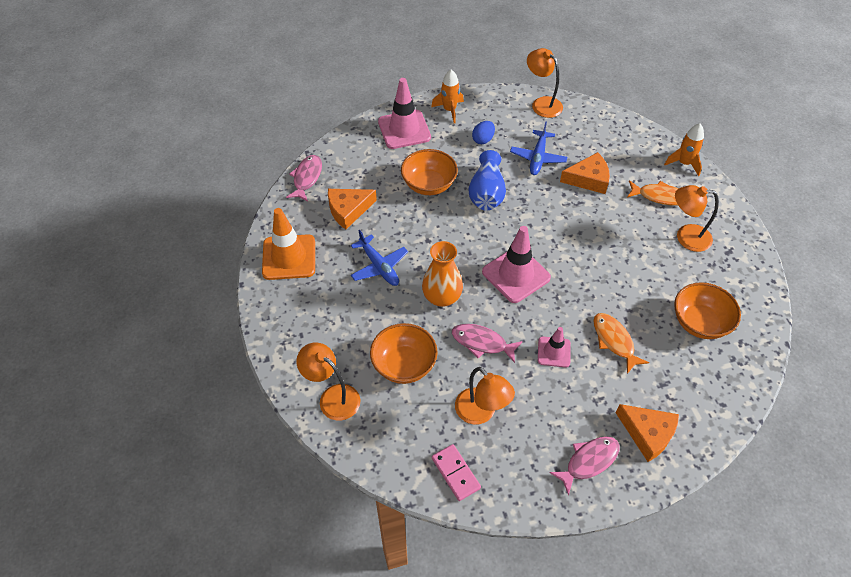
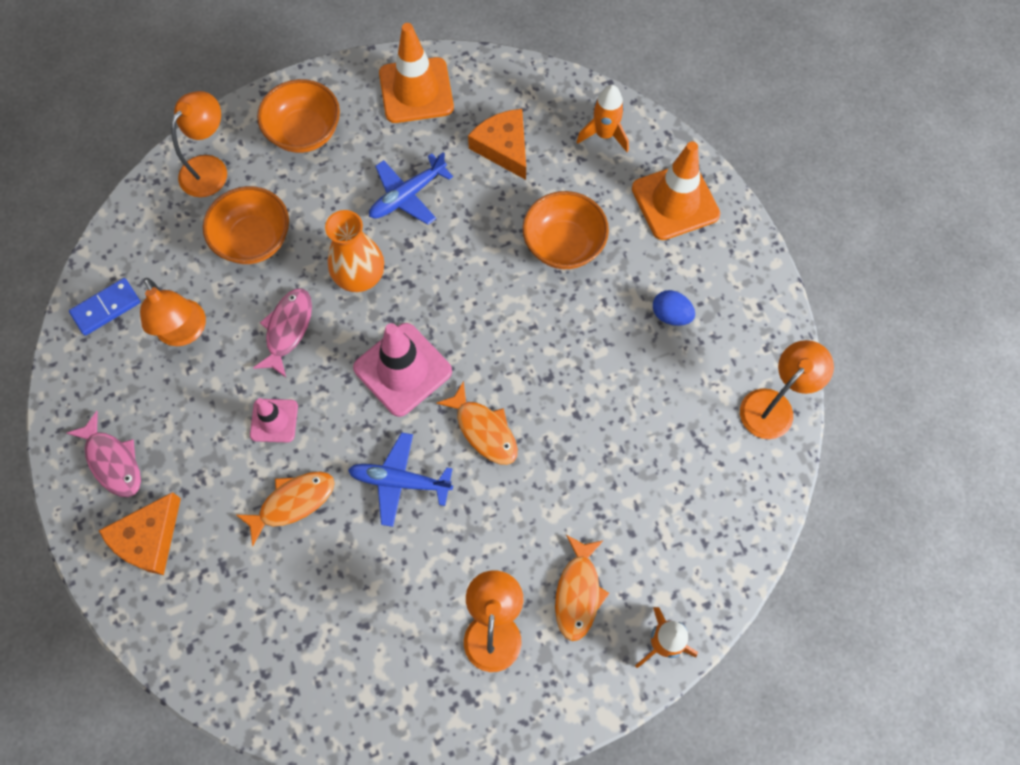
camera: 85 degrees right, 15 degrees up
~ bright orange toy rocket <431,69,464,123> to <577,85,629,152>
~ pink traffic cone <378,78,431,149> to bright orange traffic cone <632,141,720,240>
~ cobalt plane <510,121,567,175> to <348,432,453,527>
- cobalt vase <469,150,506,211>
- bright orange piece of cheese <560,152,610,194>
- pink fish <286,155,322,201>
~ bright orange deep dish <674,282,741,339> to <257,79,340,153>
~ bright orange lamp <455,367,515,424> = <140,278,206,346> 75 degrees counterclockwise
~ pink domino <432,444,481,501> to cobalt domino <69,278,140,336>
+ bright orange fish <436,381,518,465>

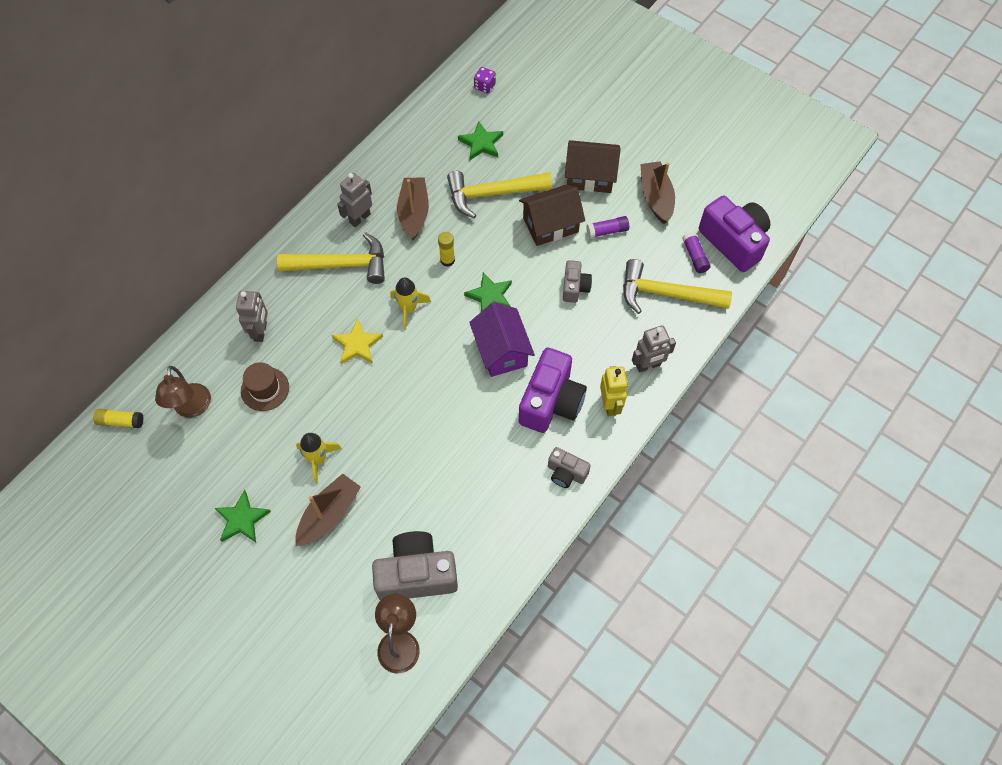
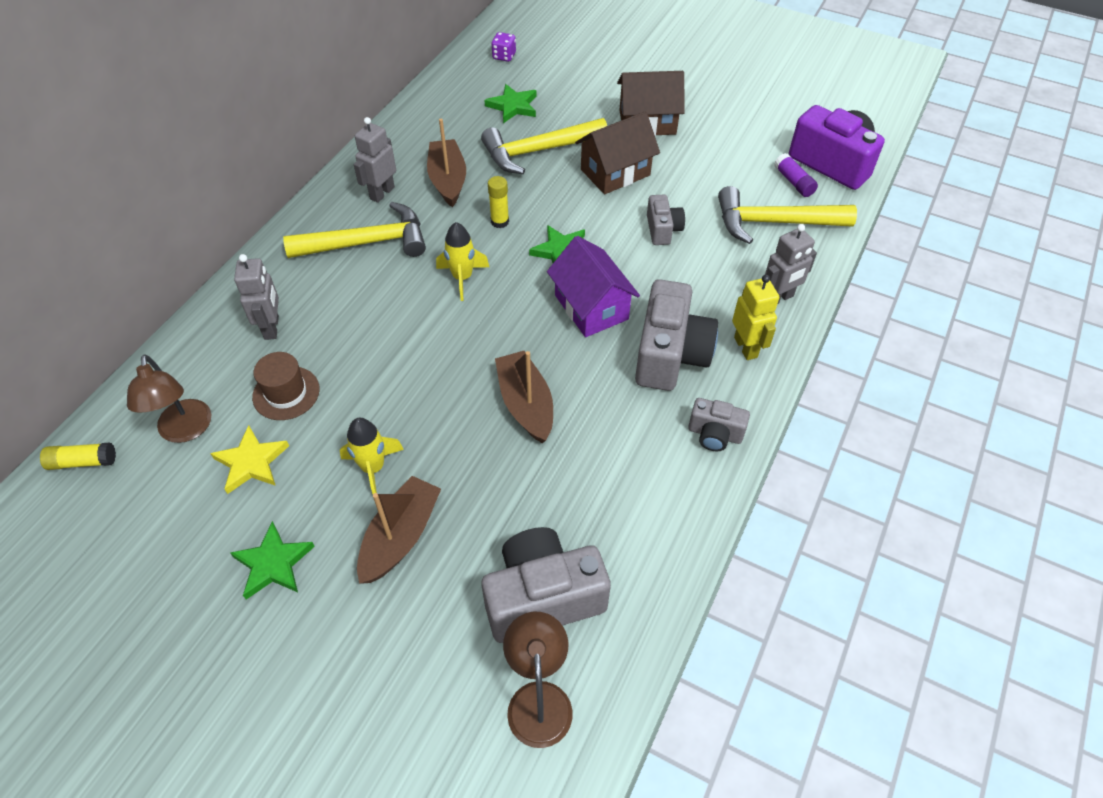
camera: 10 degrees left, 10 degrees down
~ brown boat <640,161,675,224> to <495,351,553,443>
- royal purple glue <586,216,629,238>
~ bright yellow star <332,319,383,364> to <210,425,289,494>
~ royal purple camera <519,347,587,433> to gray camera <635,279,718,391>

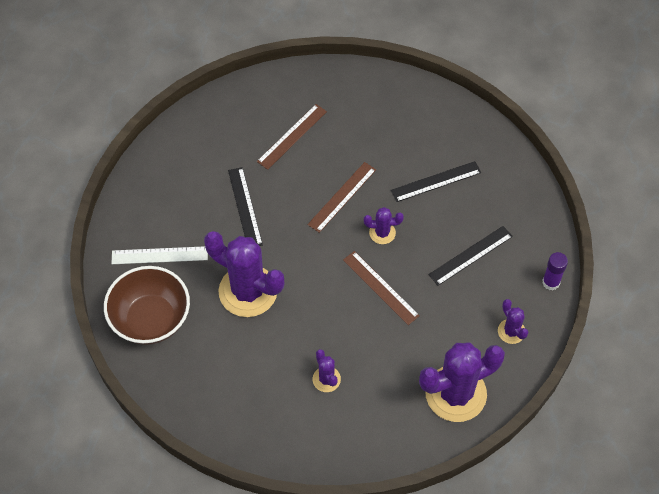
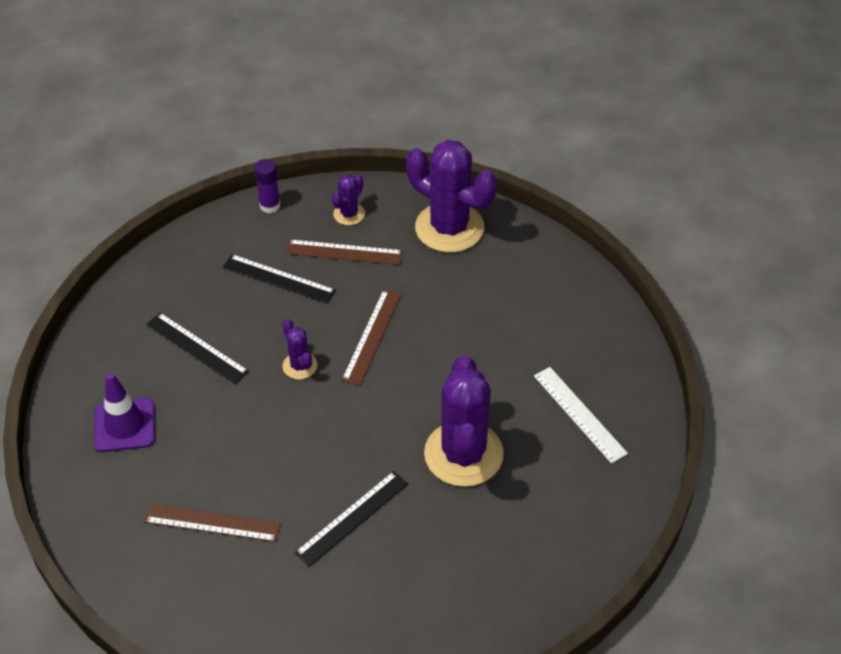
camera: 120 degrees left, 10 degrees down
~ brown straightedge <307,162,376,233> to <286,239,403,265>
~ pure white straightedge <112,246,208,264> to <534,367,628,464>
- brown deep dish <104,266,190,345>
- royal purple cactus <313,349,341,392>
+ royal purple traffic cone <94,373,155,452>

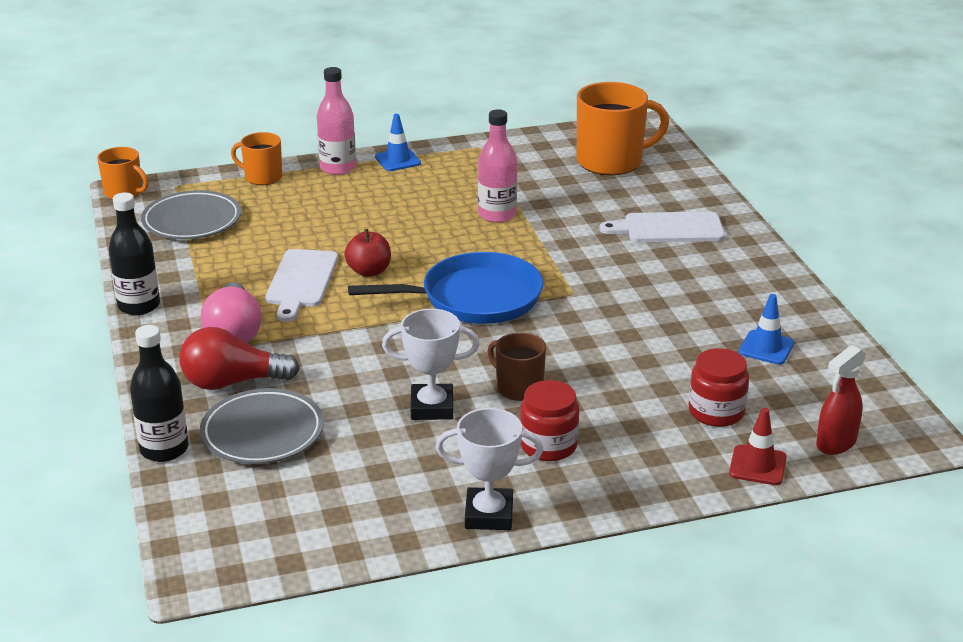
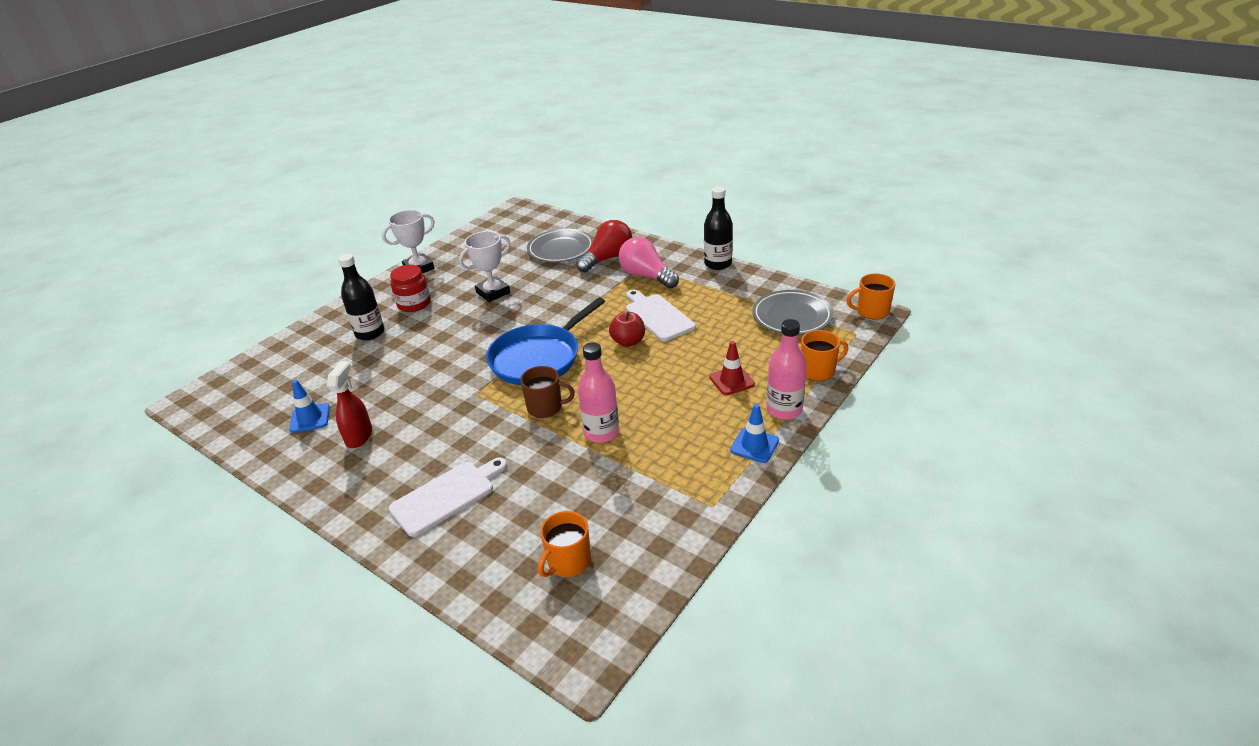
camera: 145 degrees right, 5 degrees up
~ bright orange coffee mug <577,82,669,175> = <538,511,591,577> x0.56
~ ebony drink bottle <130,325,189,462> to <338,254,385,340>
~ brown coffee mug <488,332,546,401> to <520,366,575,418>
~ red spray bottle <816,345,866,455> to <327,361,372,448>
- red preserve jar <689,348,749,427>
~ red traffic cone <729,408,787,485> to <709,341,755,395>

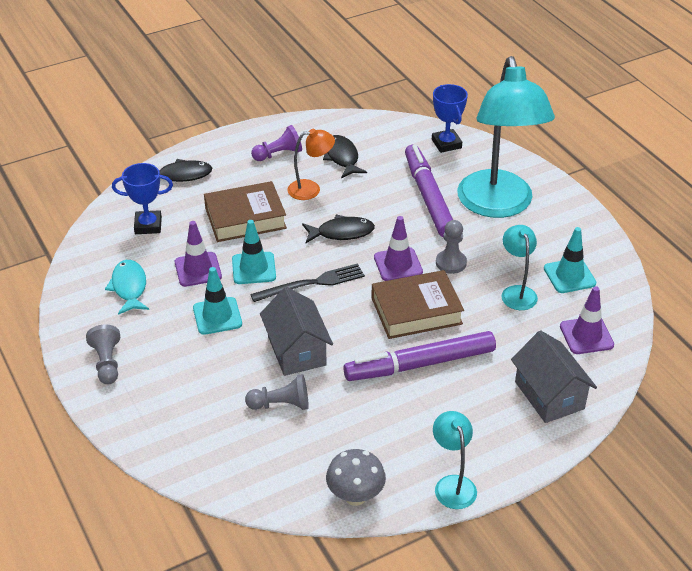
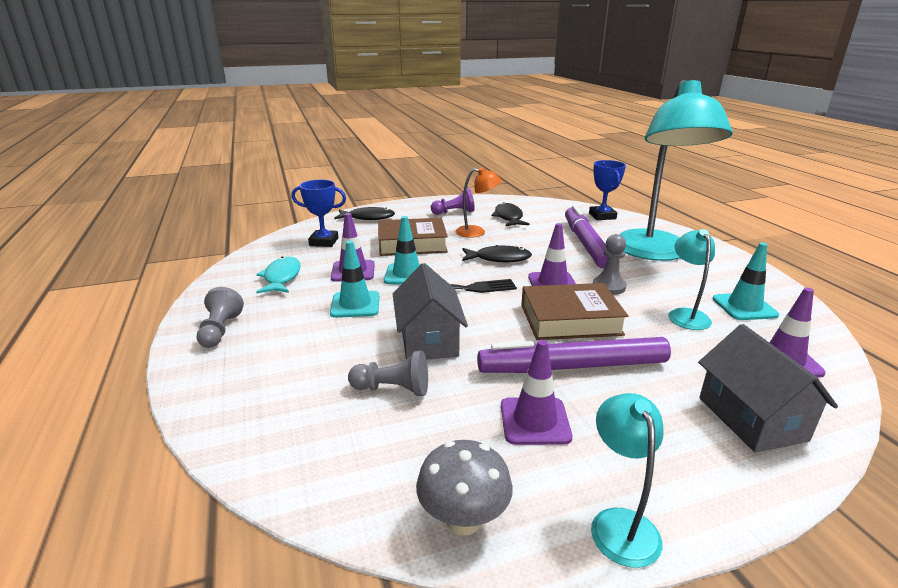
camera: 10 degrees right, 15 degrees down
+ royal purple traffic cone <501,340,572,445>

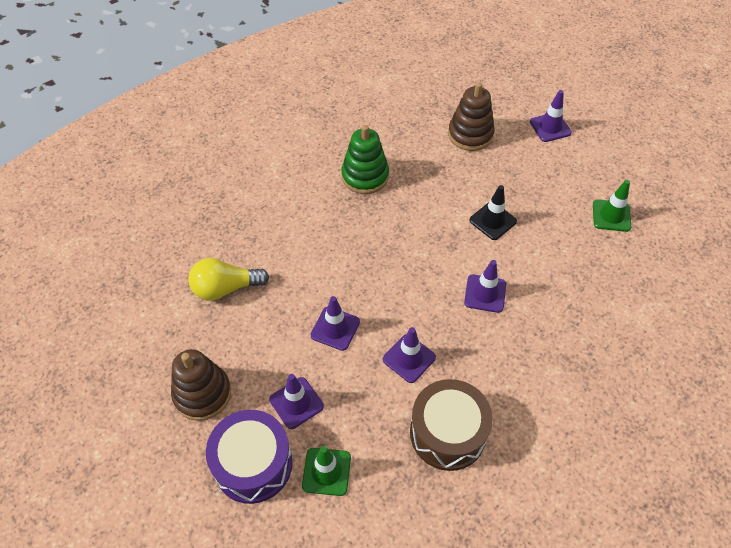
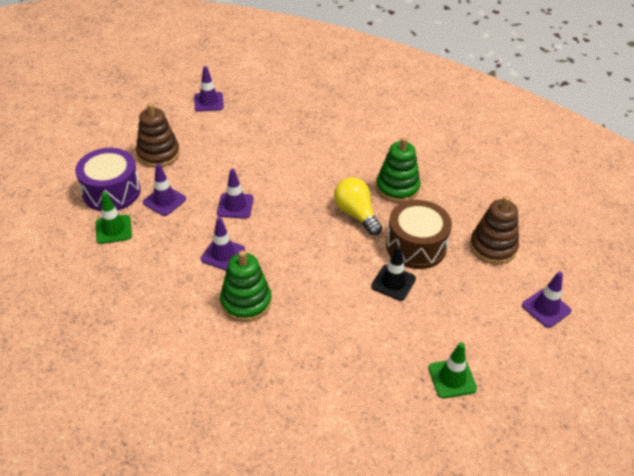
camera: 70 degrees right, 10 degrees down
~ bright yellow light bulb <188,258,269,301> to <334,177,382,236>
~ royal purple traffic cone <464,260,506,313> to <194,66,224,112>
~ brown toy drum <410,379,493,471> to <386,200,452,269>
+ emerald stacking rings <220,250,272,322>

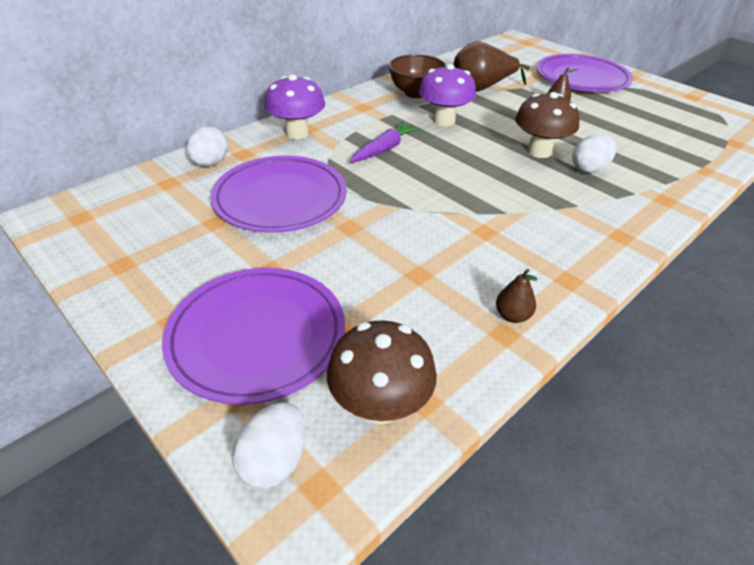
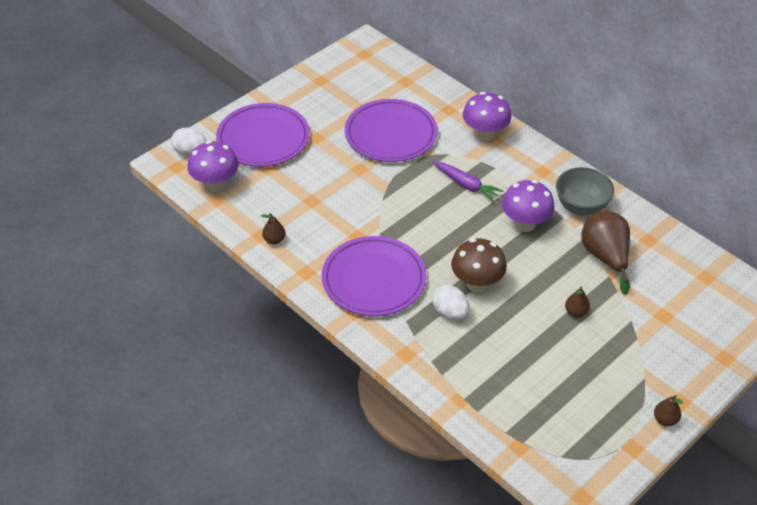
camera: 90 degrees right, 5 degrees up
~ brown deep dish <388,54,447,98> to gray deep dish <556,167,614,216>
~ royal purple dinner plate <537,54,633,92> to <322,236,426,316>
- pure white egg shape <187,127,228,166>
~ brown toadstool <327,321,437,424> to royal purple toadstool <187,141,239,192>
+ brown pear fruit <654,395,683,426>

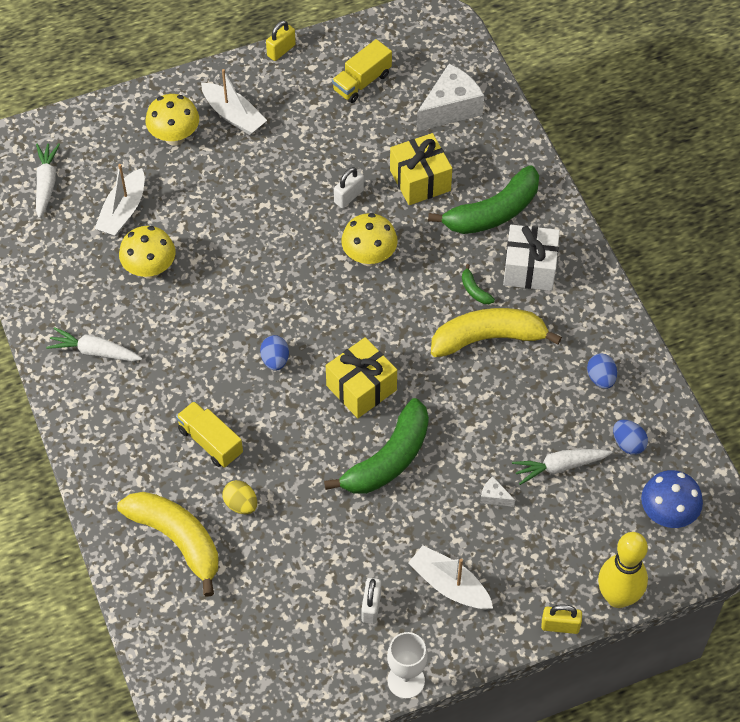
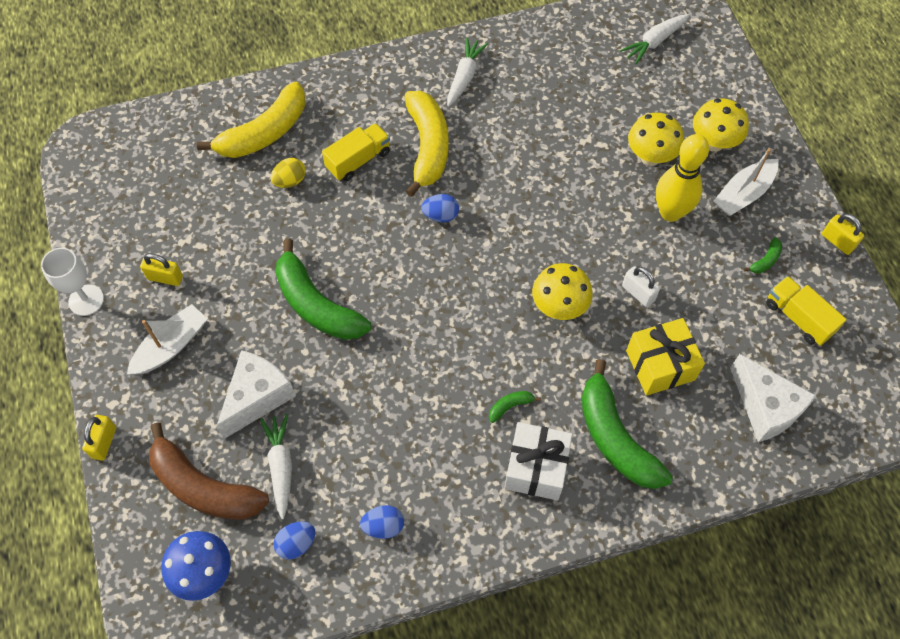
camera: 95 degrees right, 5 degrees up
~ pure white toy carrot <36,143,60,218> = <620,14,690,64> 135 degrees clockwise
- pure white boat <94,164,145,236>
~ bright yellow toadstool <119,226,175,279> to <628,113,684,166>
~ bright yellow banana <431,308,562,357> to <405,91,449,197>
- bright yellow wrapped gift <326,337,397,418>
~ pure white piece of cheese <480,476,515,507> = <216,350,296,439> x2.33
~ bright yellow tenpin <598,532,648,608> to <656,134,709,222>
~ pure white lock <361,578,381,624> to bright yellow lock <140,253,183,286>
+ emerald banana <743,237,782,273>
+ brown banana <149,423,269,520>

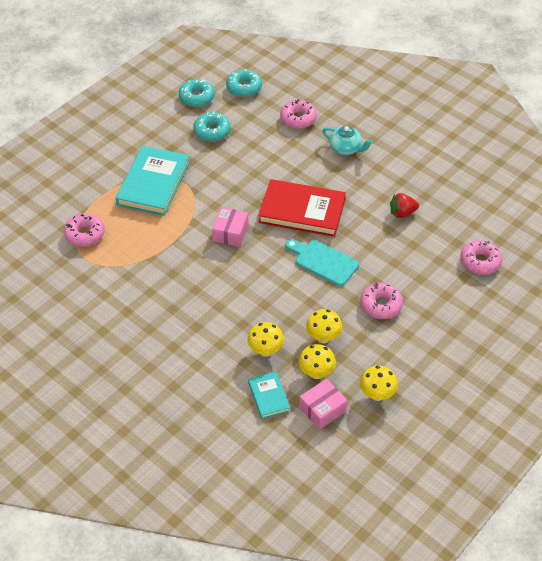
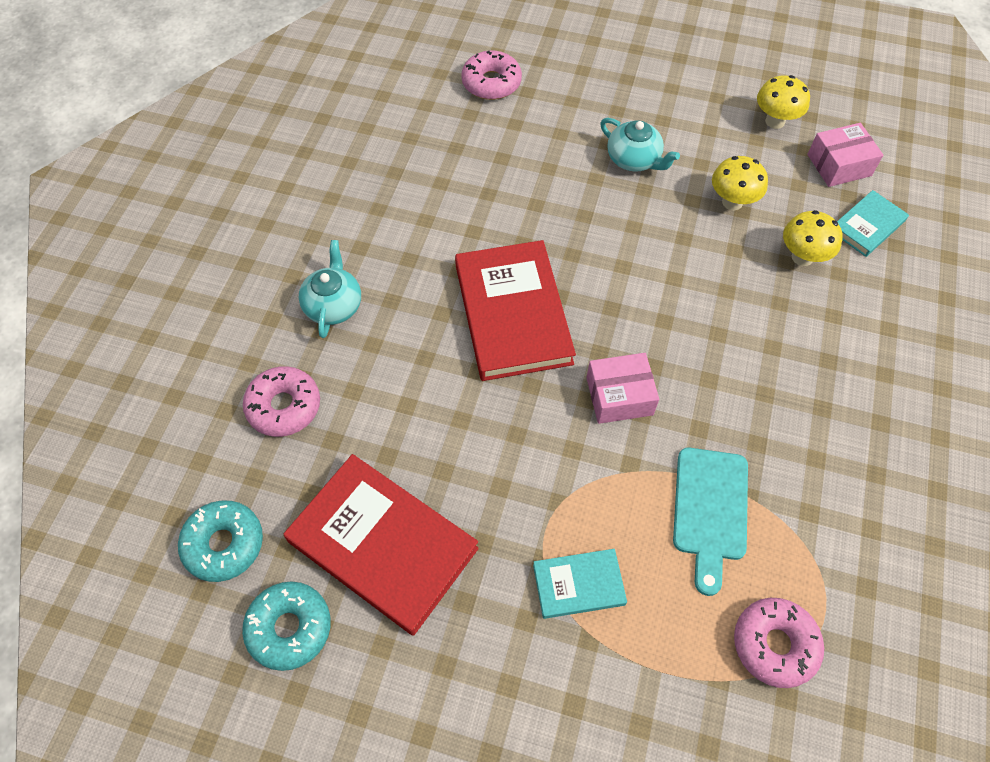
camera: 115 degrees left, 10 degrees up
~ aqua donut <193,112,231,142> to red book <284,454,479,636>
~ aqua book <115,146,190,216> = <533,549,627,619> x0.51
- red berry <390,193,419,218>
~ aqua chopping board <285,239,359,286> to <673,448,748,596>
~ pink donut <360,283,403,319> to aqua teapot <600,118,680,172>
- bright yellow toadstool <299,344,336,379>
~ pink package <299,379,348,430> = <807,123,883,187> 45 degrees counterclockwise

